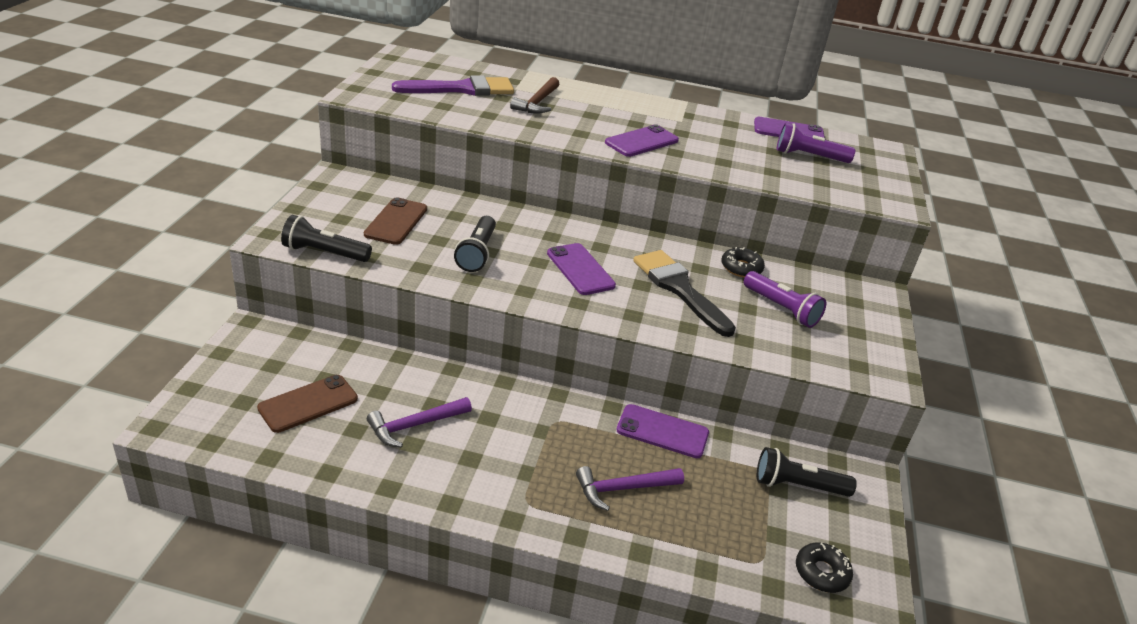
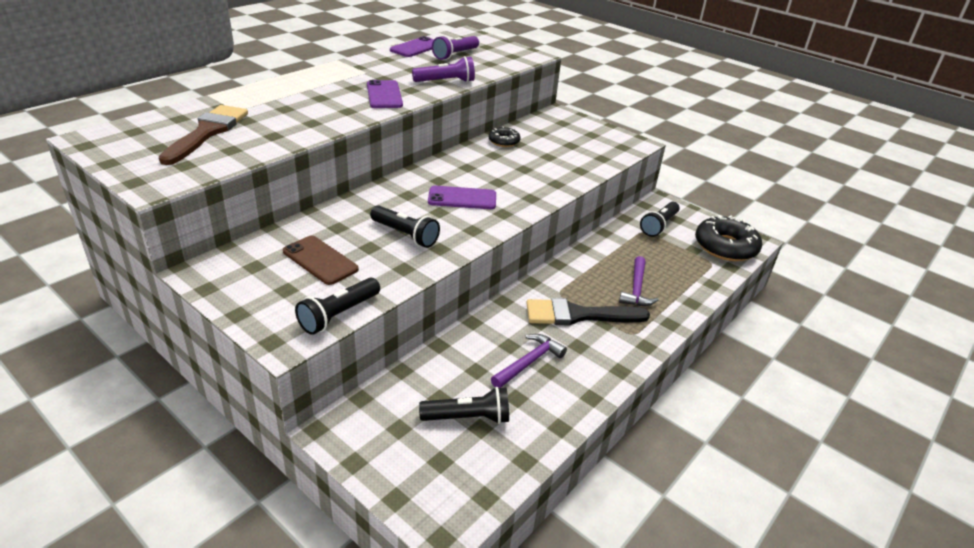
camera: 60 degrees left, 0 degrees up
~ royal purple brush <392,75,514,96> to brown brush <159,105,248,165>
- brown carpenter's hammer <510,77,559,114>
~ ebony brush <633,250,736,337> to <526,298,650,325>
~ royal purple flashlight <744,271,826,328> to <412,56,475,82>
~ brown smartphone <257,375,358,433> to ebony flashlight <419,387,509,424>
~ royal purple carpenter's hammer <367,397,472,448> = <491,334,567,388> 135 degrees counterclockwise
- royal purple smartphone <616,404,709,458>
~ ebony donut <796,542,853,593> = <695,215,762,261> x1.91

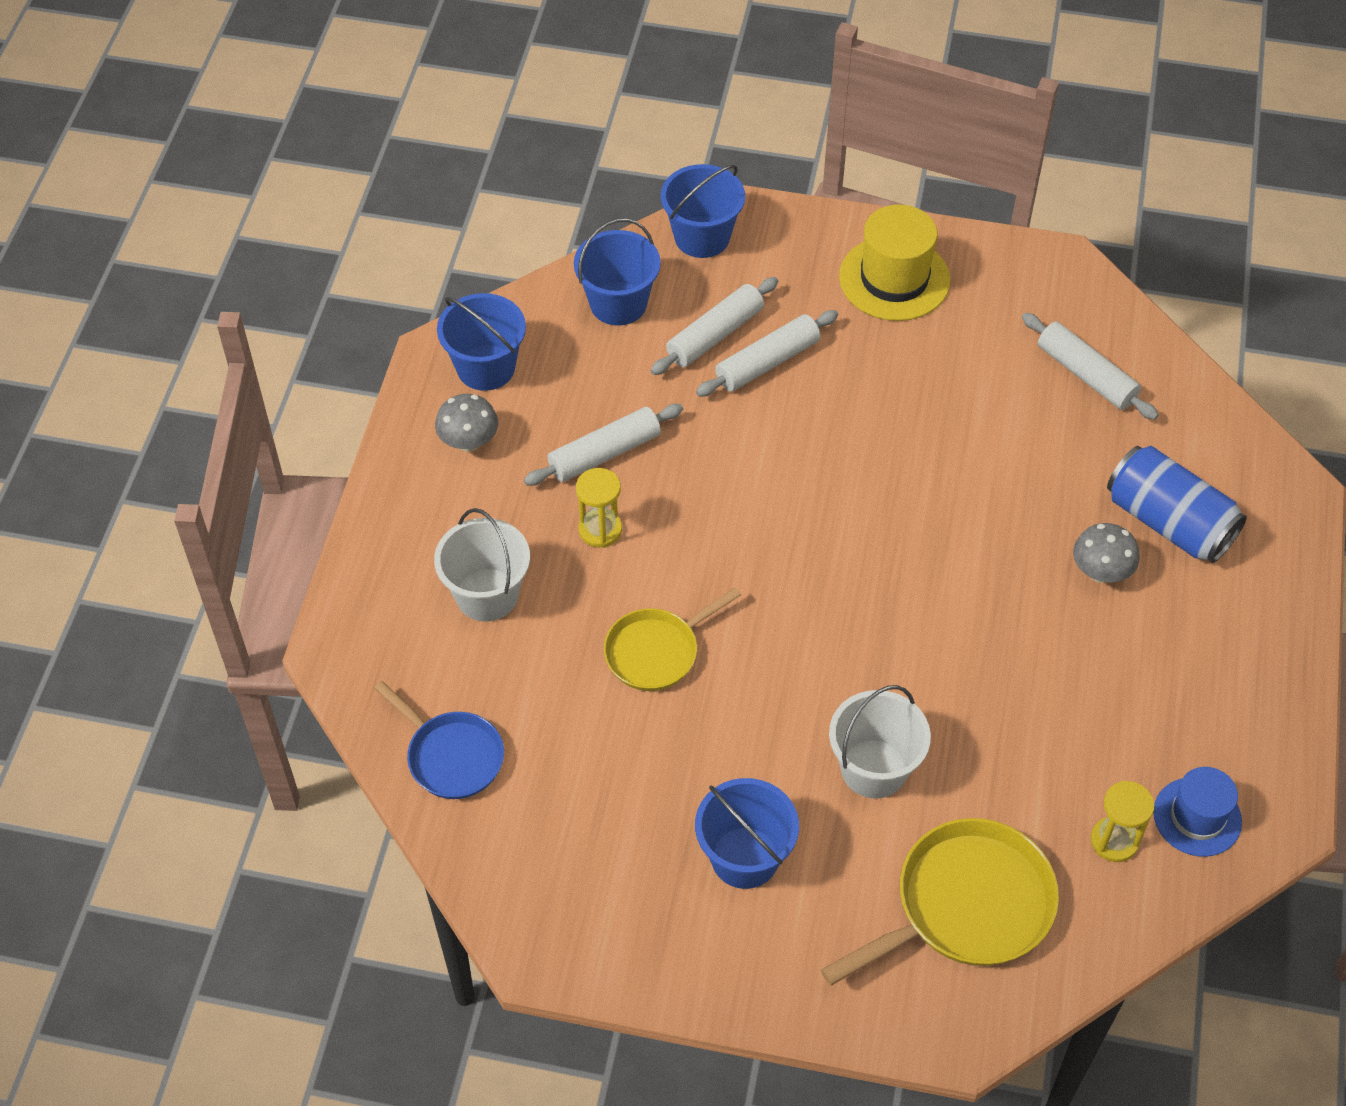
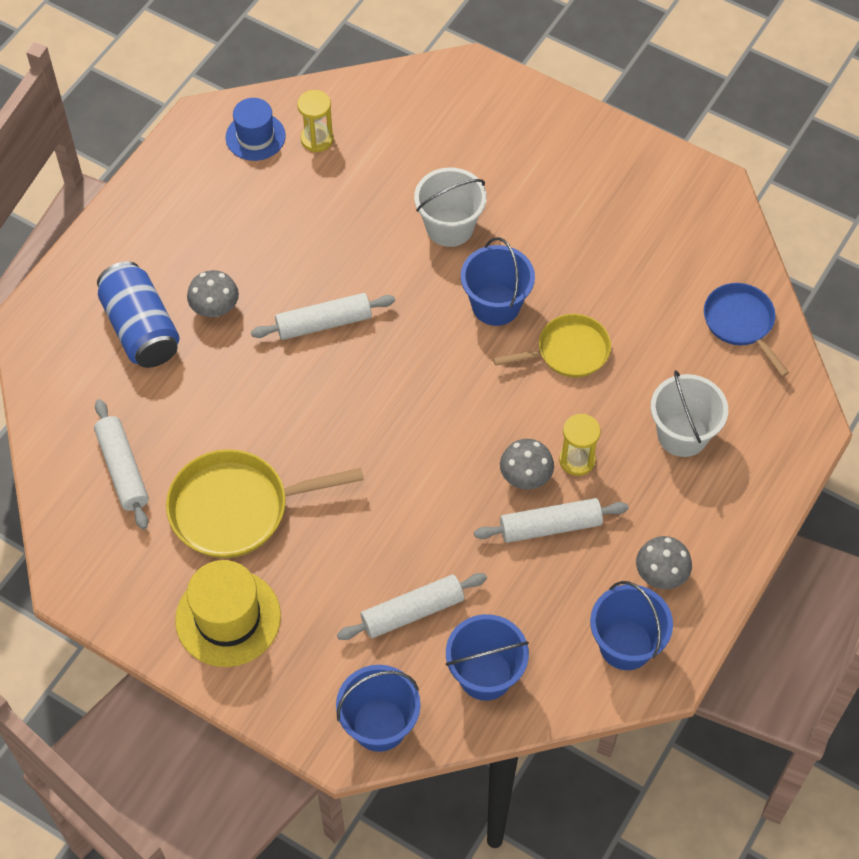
camera: 160 degrees left, 5 degrees up
~ pure white pastry roller <696,310,838,397> to <251,293,395,340>
~ cobalt pail <695,778,799,889> to <461,237,535,326>
~ bright yellow skillet <821,818,1059,986> to <166,449,364,558>
+ gray toadstool <500,439,554,489>

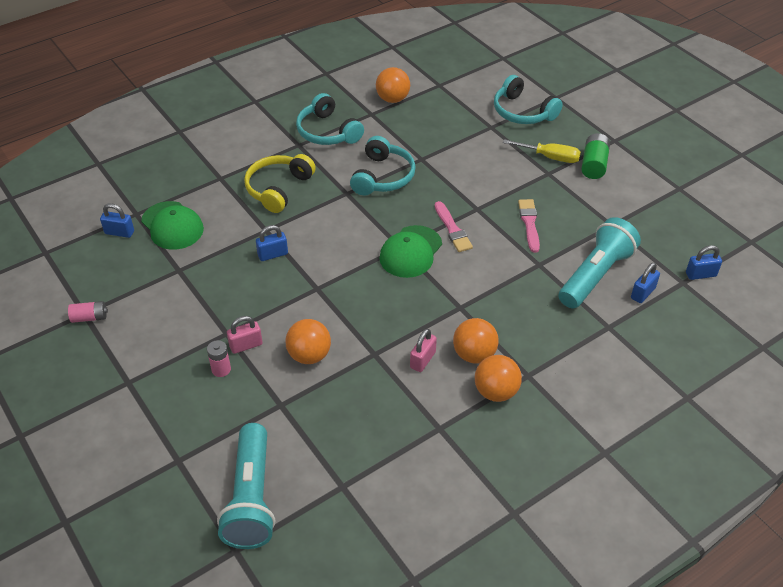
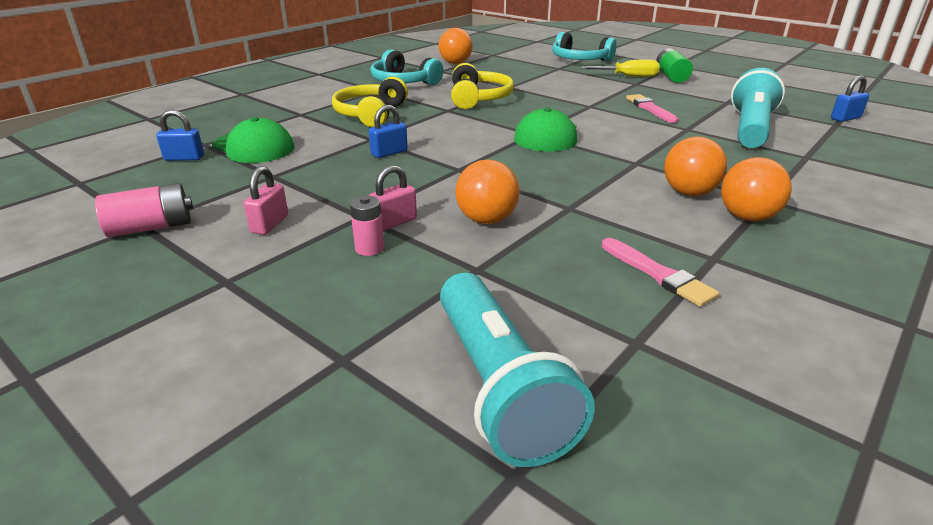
camera: 15 degrees left, 15 degrees down
~ aqua headset <350,136,416,195> to bright yellow headset <451,63,514,109>
~ pink brush <435,201,473,252> to <602,238,719,307>
- cobalt lock <631,263,660,303>
~ pink power cell <68,301,108,323> = <95,183,193,237> x1.52
~ pink lock <410,328,437,372> to <244,166,288,235>

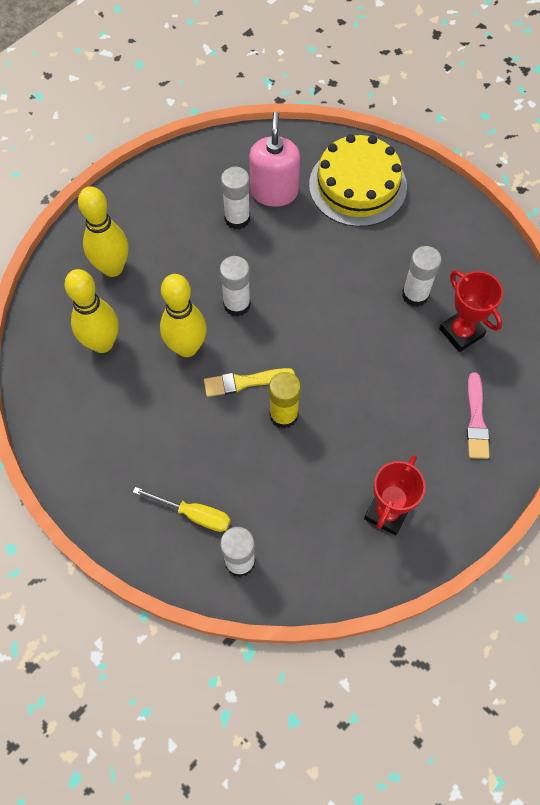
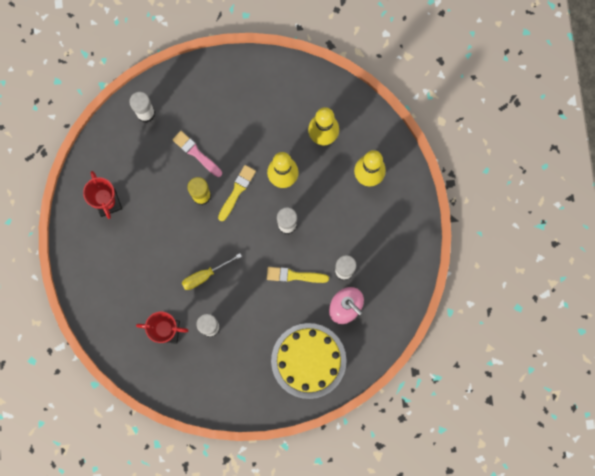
camera: 130 degrees right, 15 degrees up
~ pink brush <467,372,489,459> to <172,131,222,177>
~ bright yellow screwdriver <133,487,231,532> to <182,253,242,290>
+ bright yellow brush <267,267,329,283>

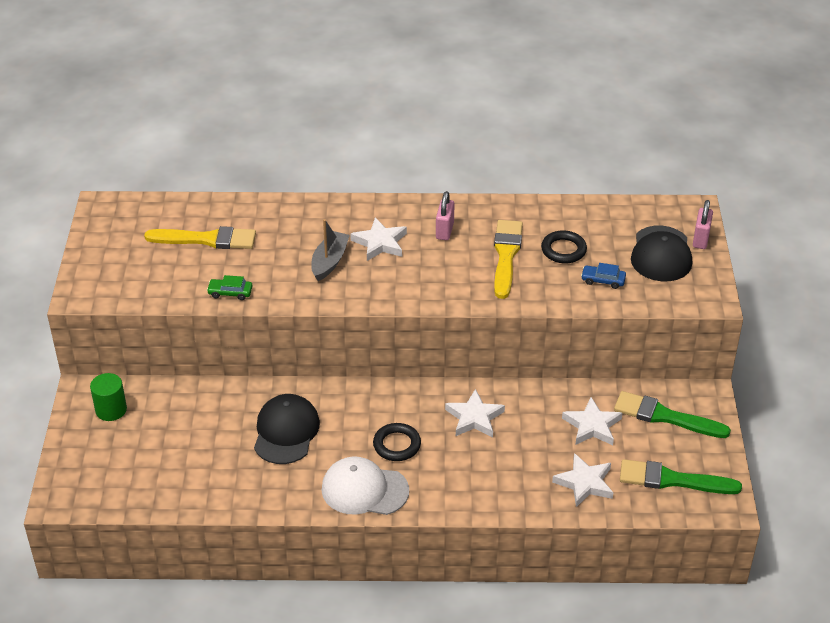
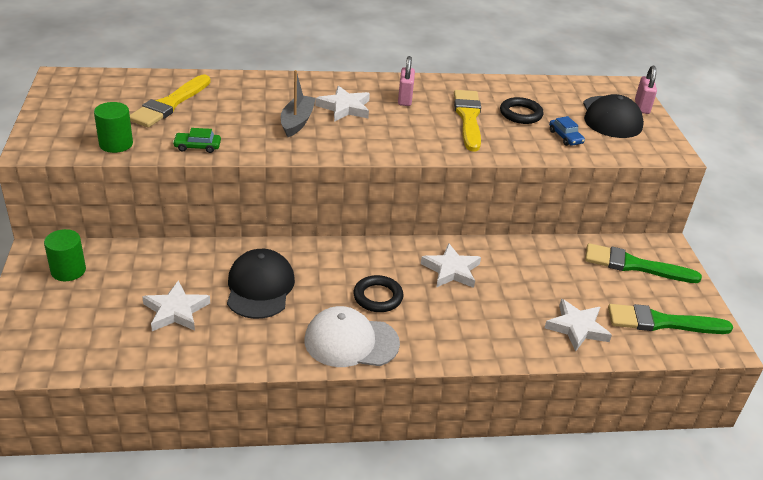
camera: 10 degrees left, 5 degrees down
~ bright yellow brush <144,226,256,249> = <130,75,211,128> 120 degrees clockwise
~ cobalt toy car <581,263,626,289> = <549,116,585,146> 120 degrees counterclockwise
~ pure white star <562,397,622,445> to <142,280,210,331>
+ emerald cylinder <94,102,133,153>

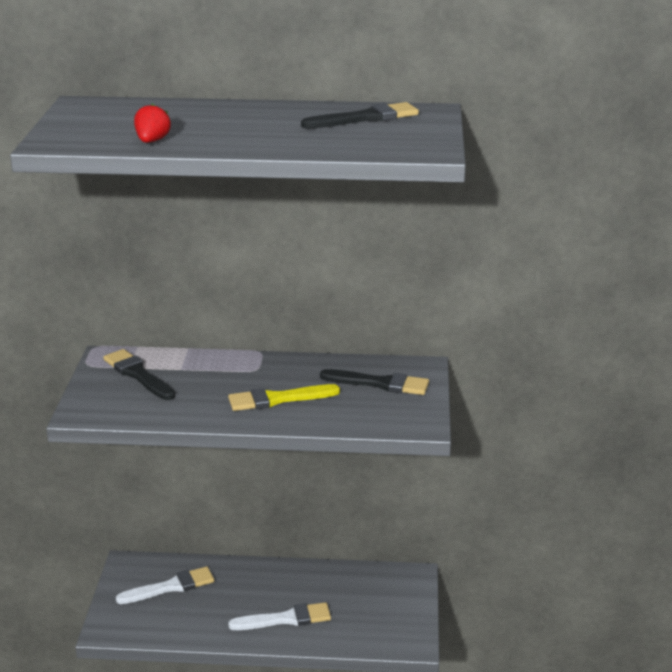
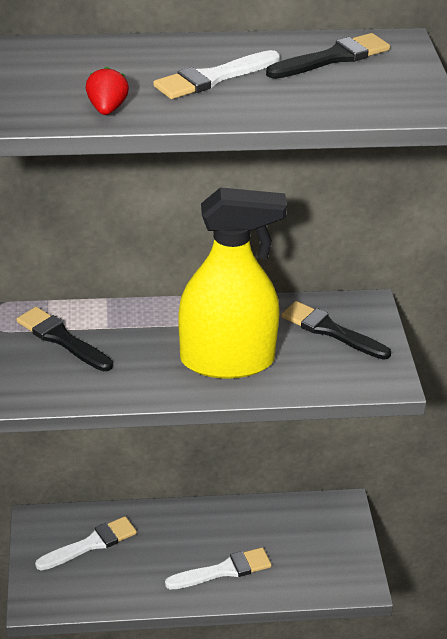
camera: 10 degrees left, 10 degrees up
~ ebony brush <320,369,429,395> = <281,301,391,360> 150 degrees counterclockwise
~ bright yellow brush <228,384,340,411> to bright yellow spray bottle <178,187,287,379>
+ pure white brush <153,50,280,99>

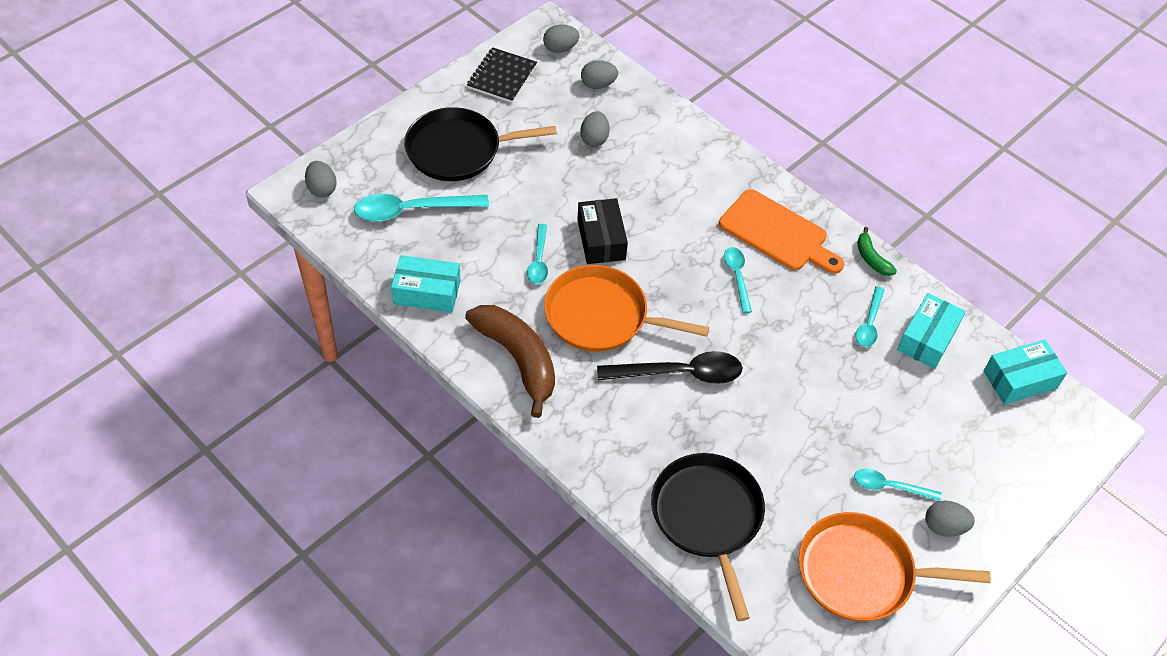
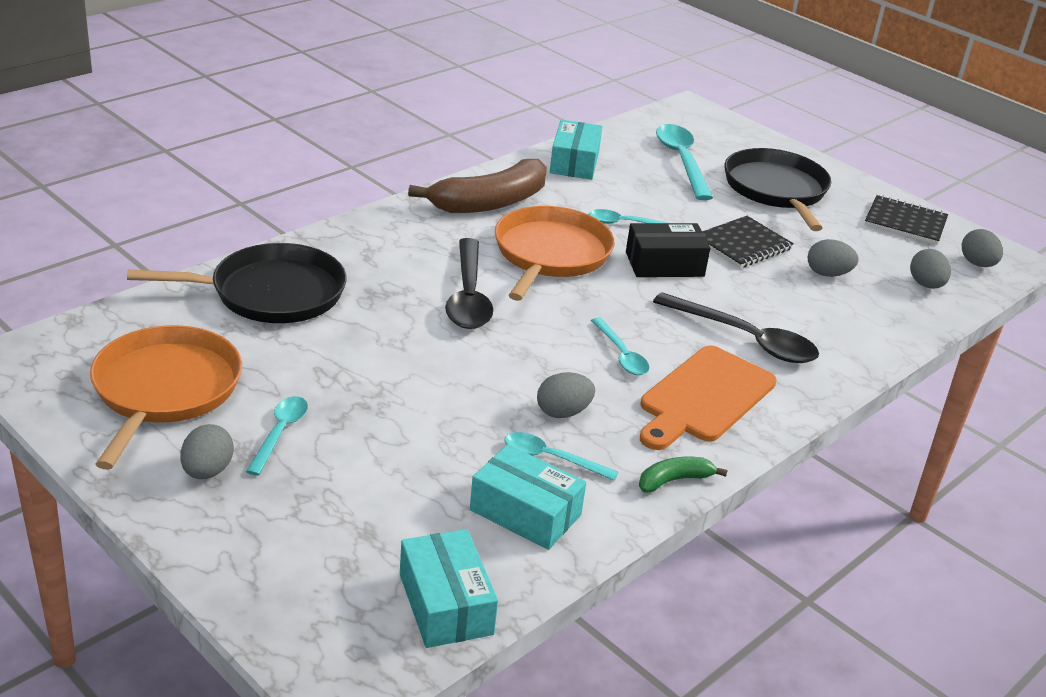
camera: 90 degrees right, 20 degrees down
~ gray egg shape <305,161,337,197> to <537,372,595,418>
~ aqua teaspoon <724,247,752,313> = <591,318,649,375> 75 degrees clockwise
+ ebony notepad <702,216,794,268>
+ ebony teaspoon <653,292,819,363>

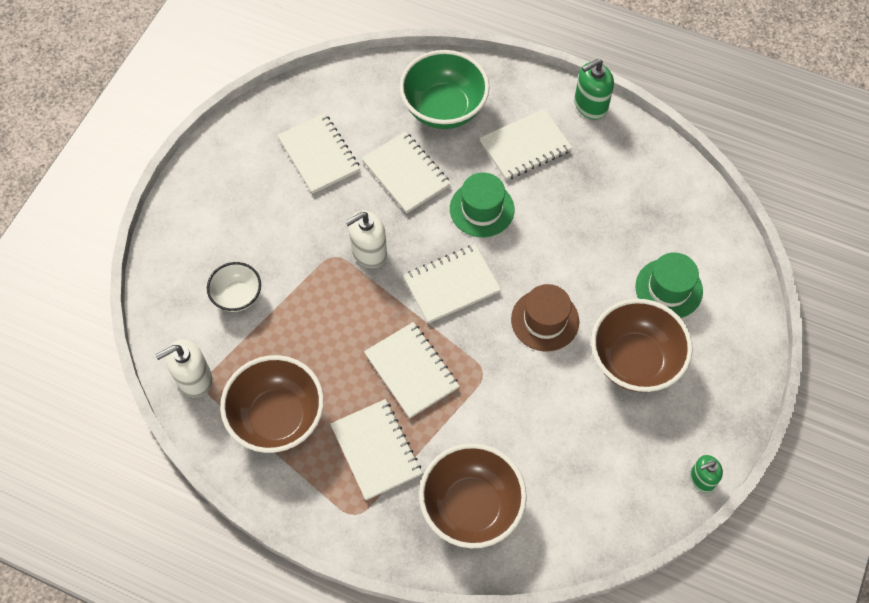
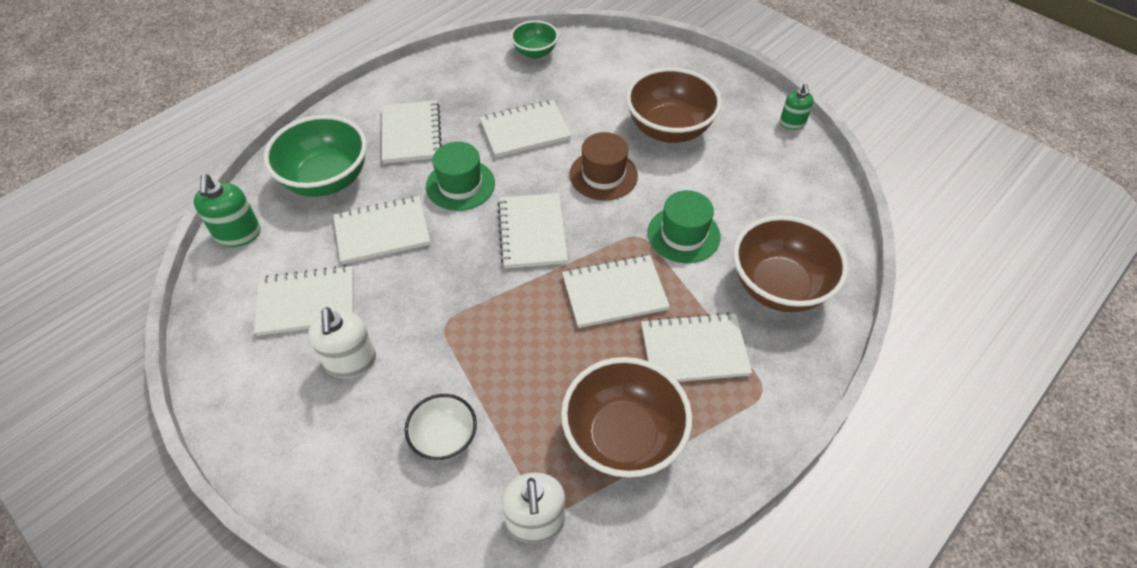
camera: 70 degrees left, 10 degrees down
~ emerald soap pump <574,59,614,120> to <194,174,261,247>
~ pure white soap pump <345,211,387,268> to <308,307,376,378>
~ emerald top hat <635,252,703,318> to <647,190,720,263>
+ emerald deep dish <510,20,559,59>
+ pure white notepad <480,100,572,158>

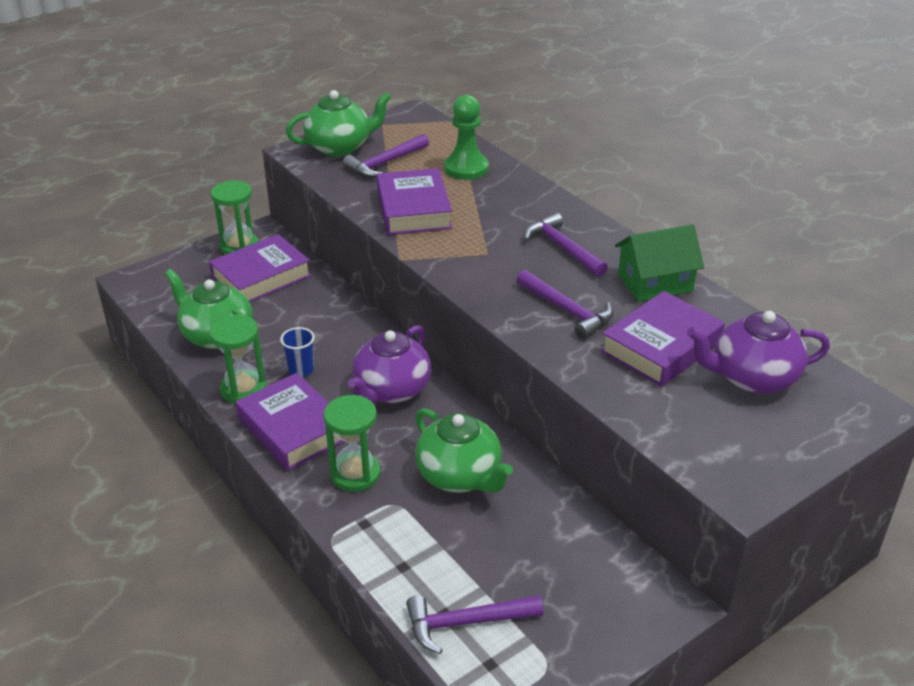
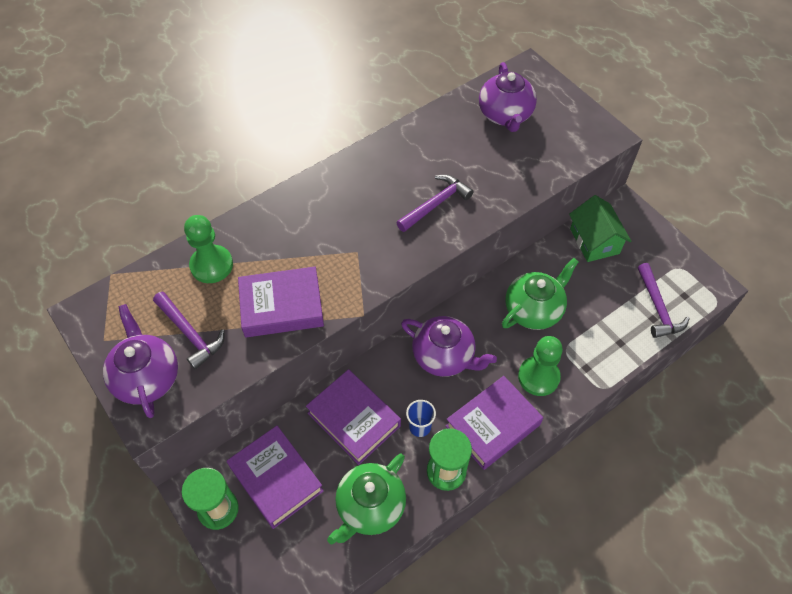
camera: 90 degrees left, 20 degrees up
~ emerald teapot <286,90,392,156> to royal purple teapot <103,304,178,418>
- royal purple carpenter's hammer <524,212,608,277>
~ emerald cottage <615,224,704,302> to <569,195,631,262>
~ royal purple book <600,291,725,387> to <306,369,401,465>
~ emerald hourglass <324,395,380,492> to emerald game pawn <518,336,563,396>

